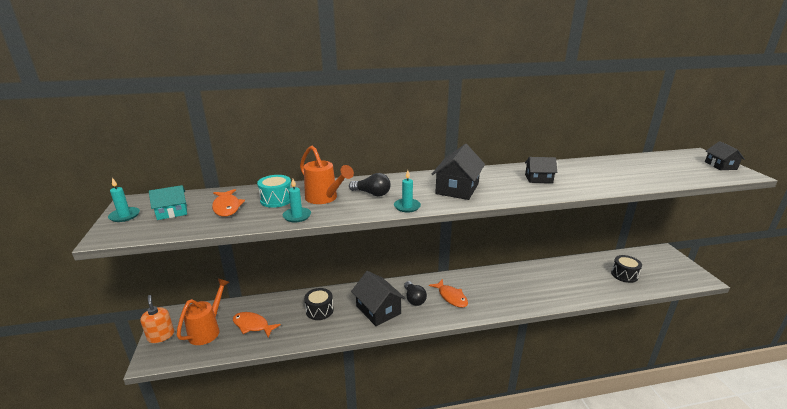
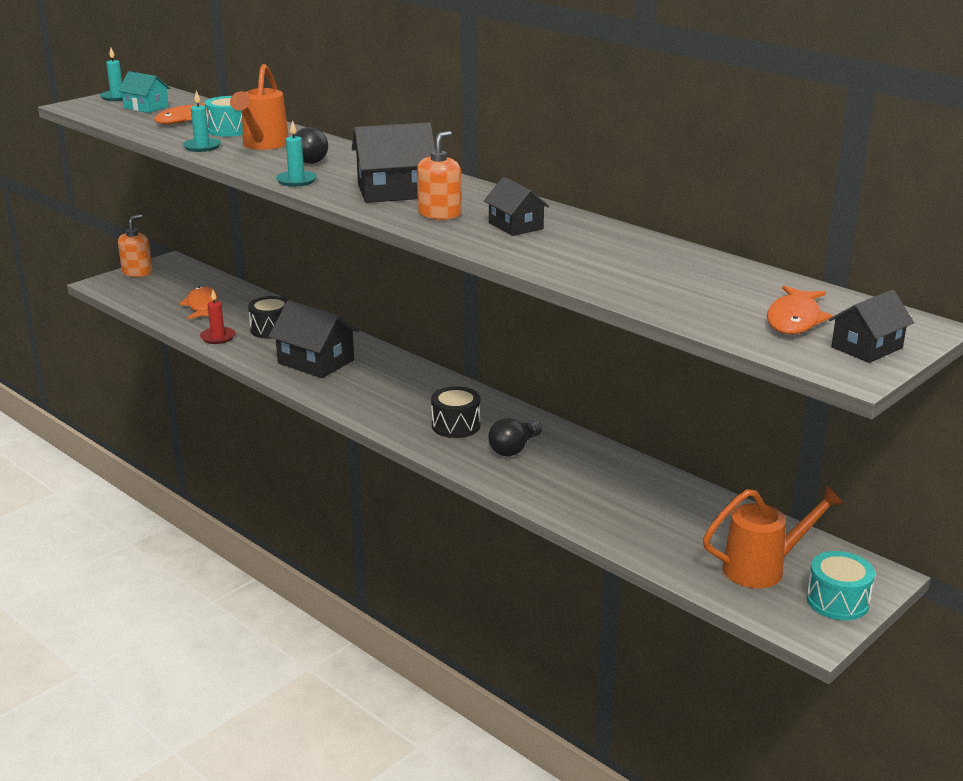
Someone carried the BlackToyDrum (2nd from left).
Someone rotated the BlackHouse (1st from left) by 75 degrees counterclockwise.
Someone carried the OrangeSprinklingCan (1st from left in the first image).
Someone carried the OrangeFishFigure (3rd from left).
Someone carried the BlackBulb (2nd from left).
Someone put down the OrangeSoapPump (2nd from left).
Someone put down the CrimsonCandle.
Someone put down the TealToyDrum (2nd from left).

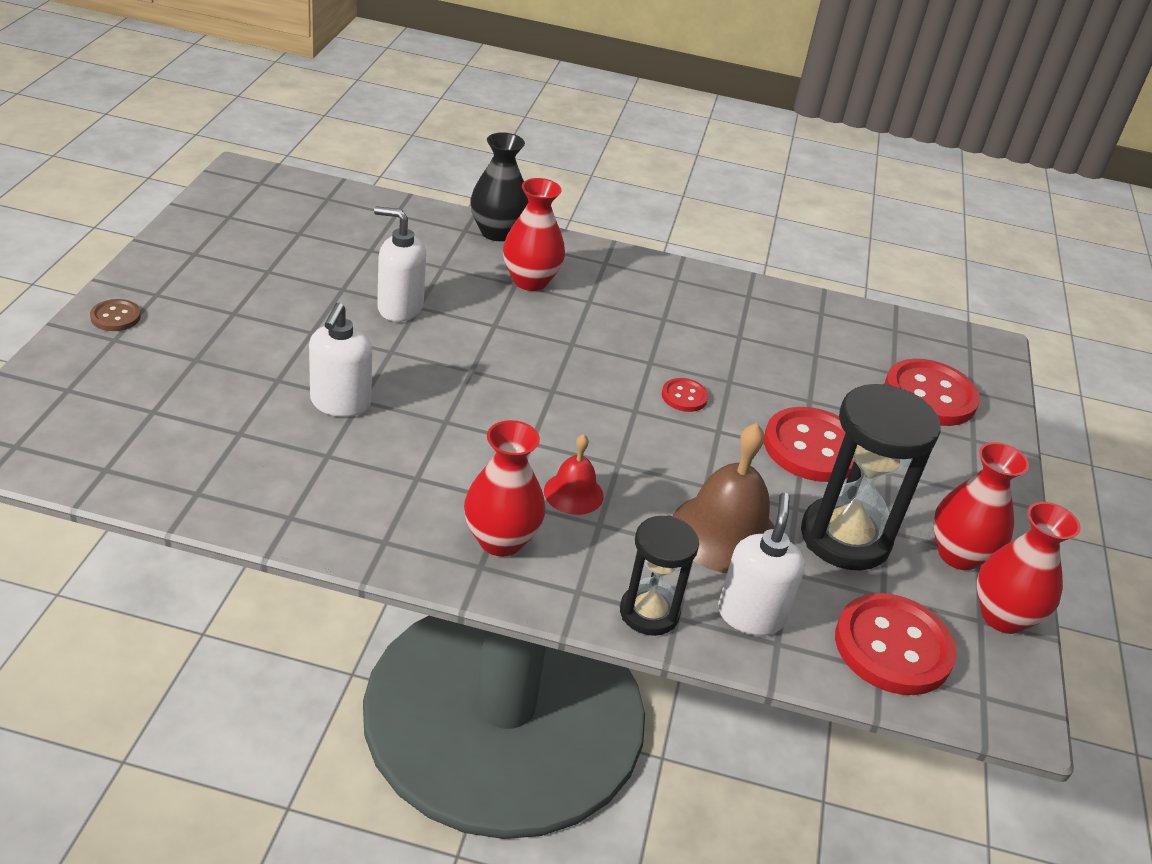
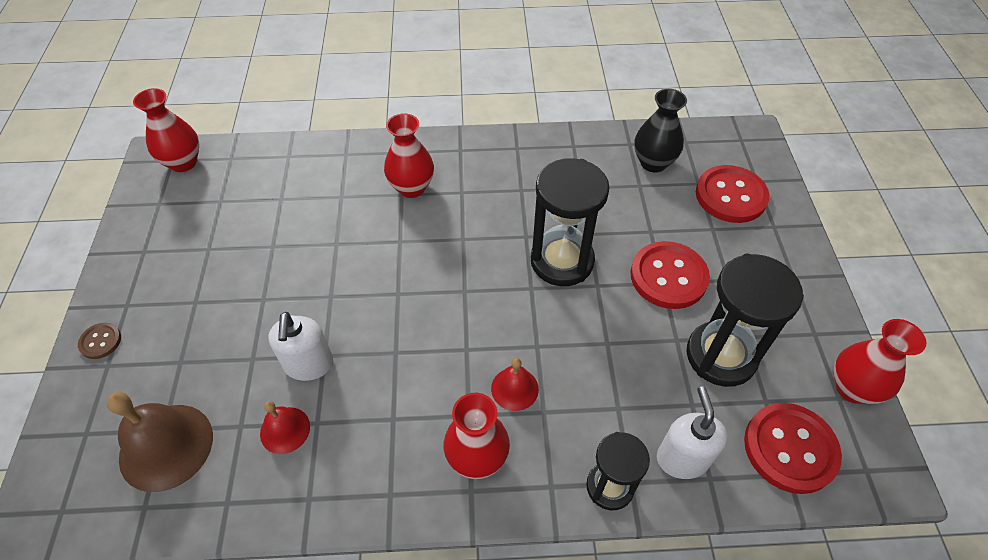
Someone carried the BlackFlowerVase.
Someone took away the WhiteSoapPump (2nd from left).
Someone swapped the CrimsonSewingButton (1st from left) for the BlackSandglass (1st from left).
Someone carried the DarkBrownSchoolBell.
Someone carried the CrimsonFlowerVase (3rd from left in the first image).
Someone put down the CrimsonSchoolBell (1st from left).

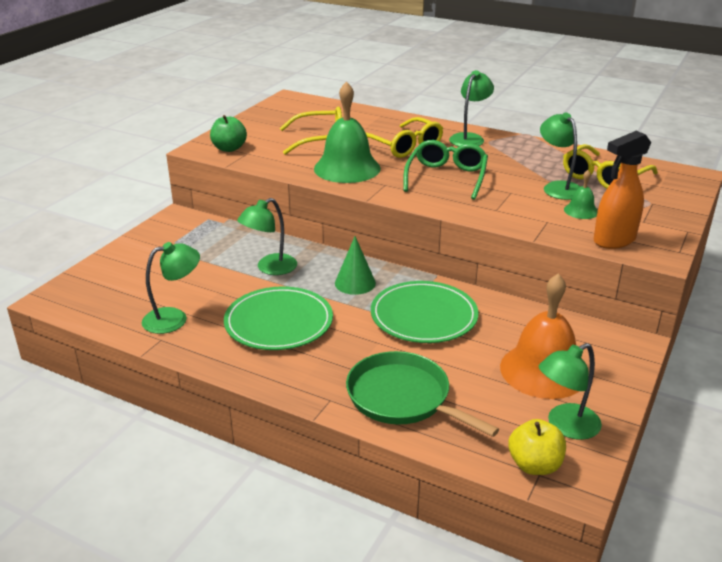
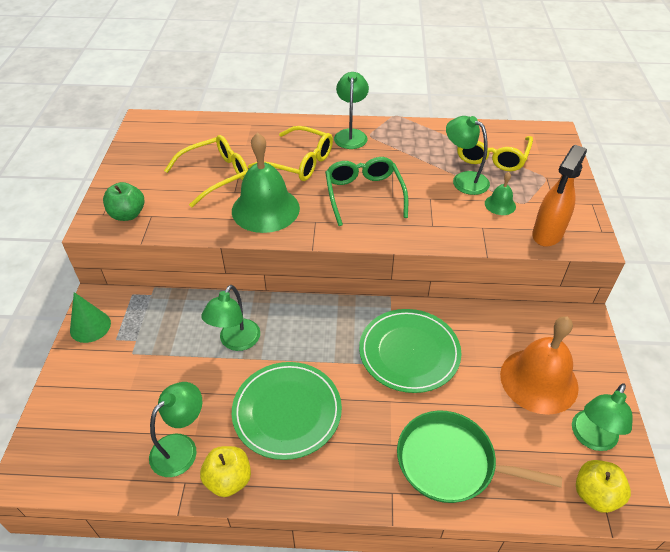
Someone carried the EmeraldCone.
Someone put down the GoldenAppleFruit (1st from left).

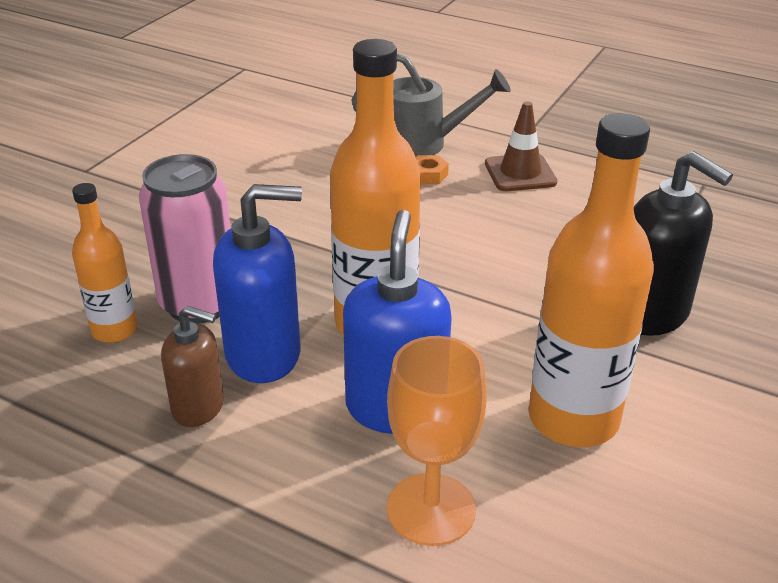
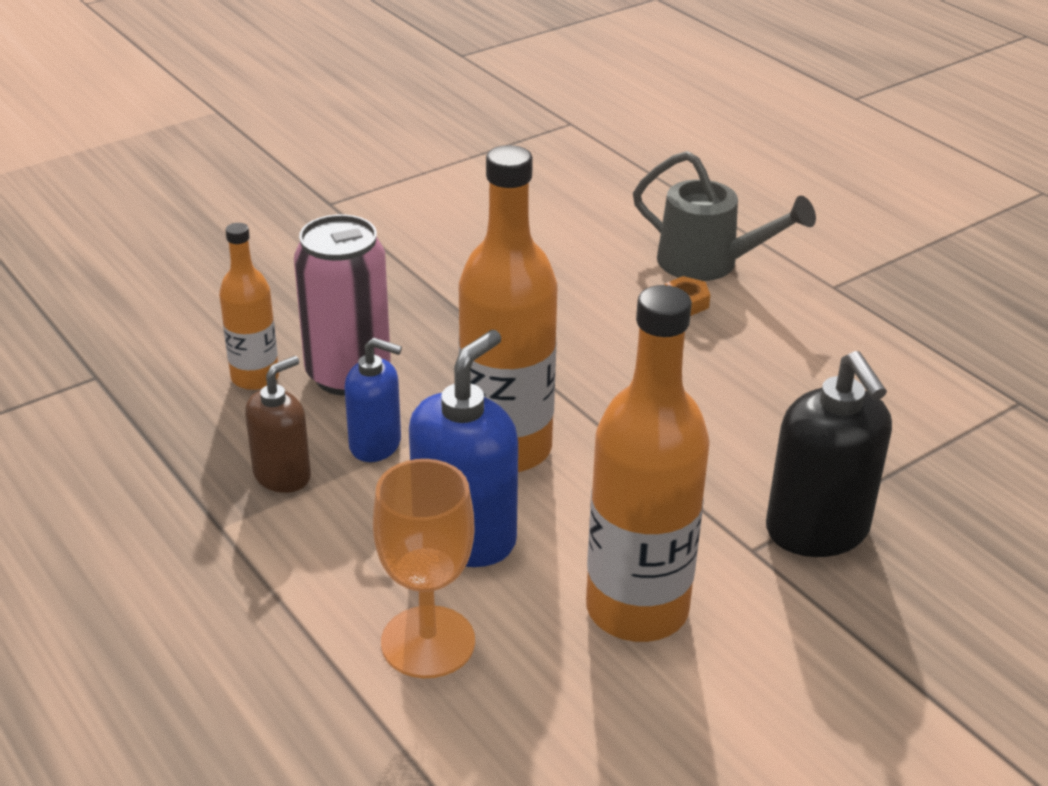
Someone took away the DarkBrownTrafficCone.
Someone scaled the RoyalBlueSoapPump (1st from left) by 0.62.
Someone rotated the DarkBrownSoapPump by 90 degrees counterclockwise.

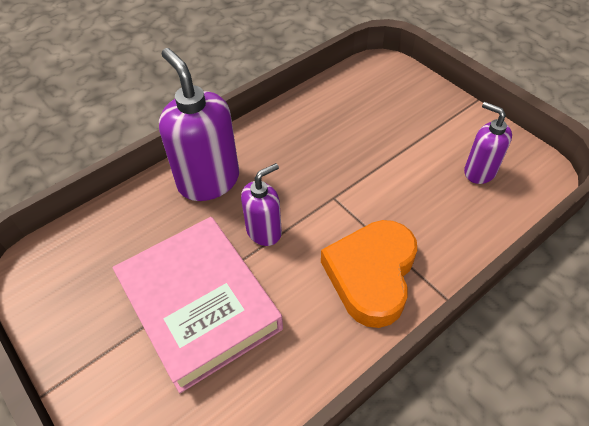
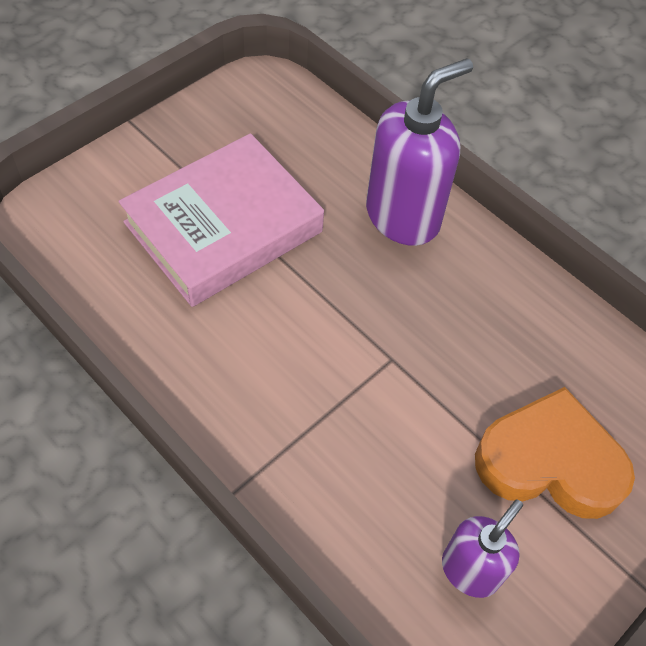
Someone took away the PurpleSoapPump (2nd from left).
Someone carried the OrangeLoveHeart.

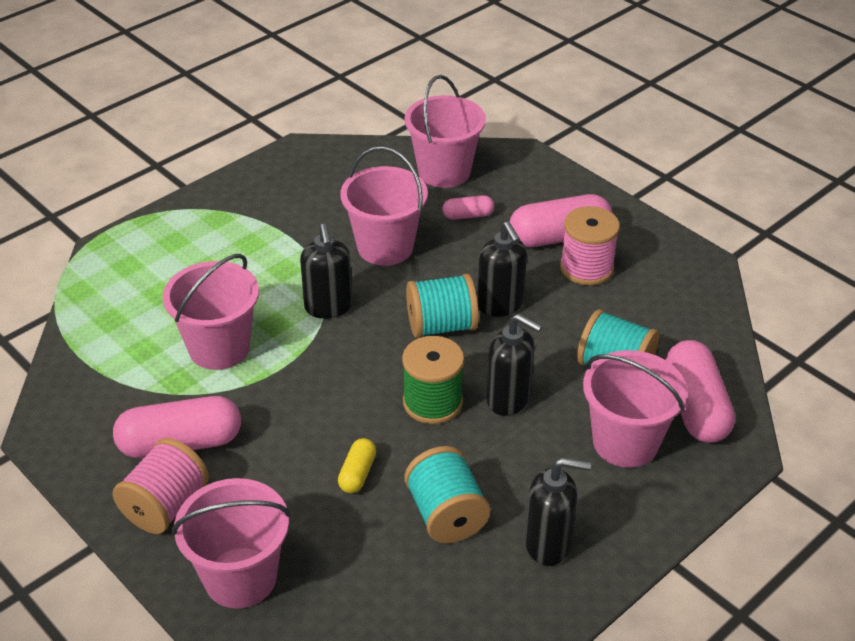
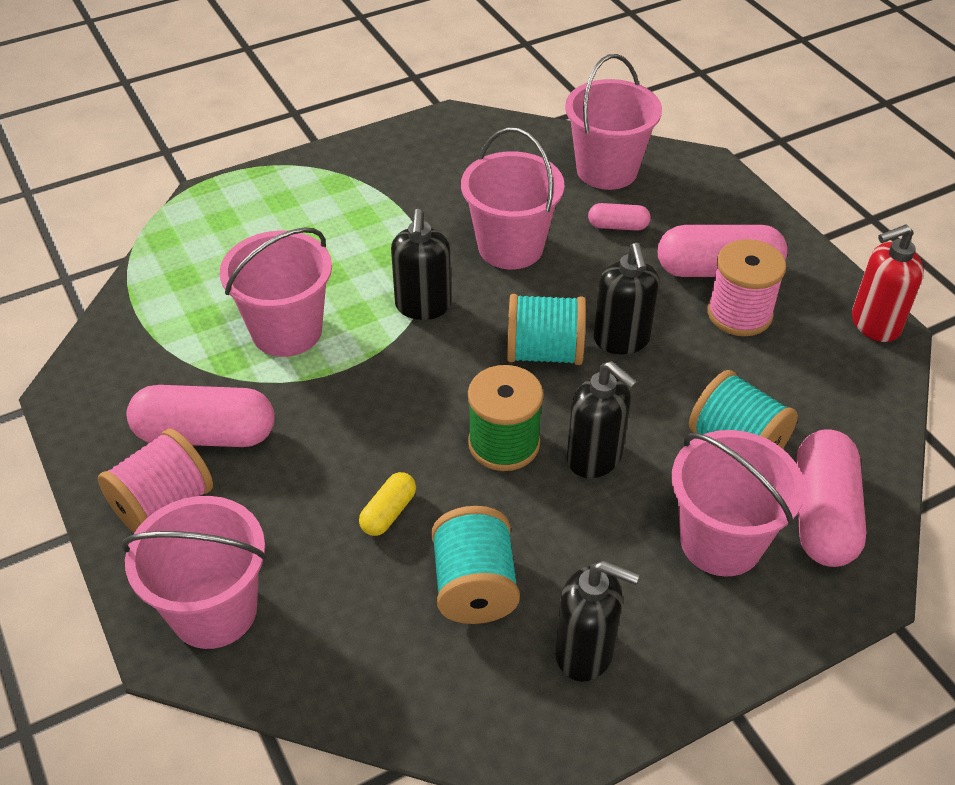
Someone put down the CrimsonSoapPump.

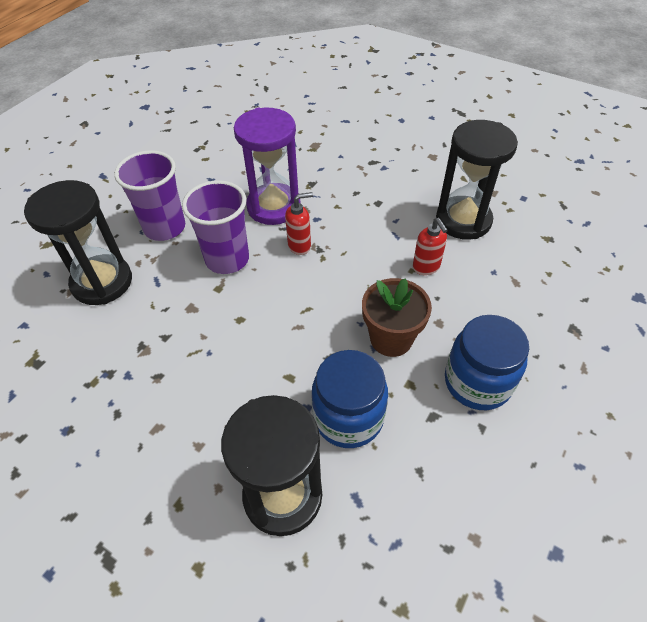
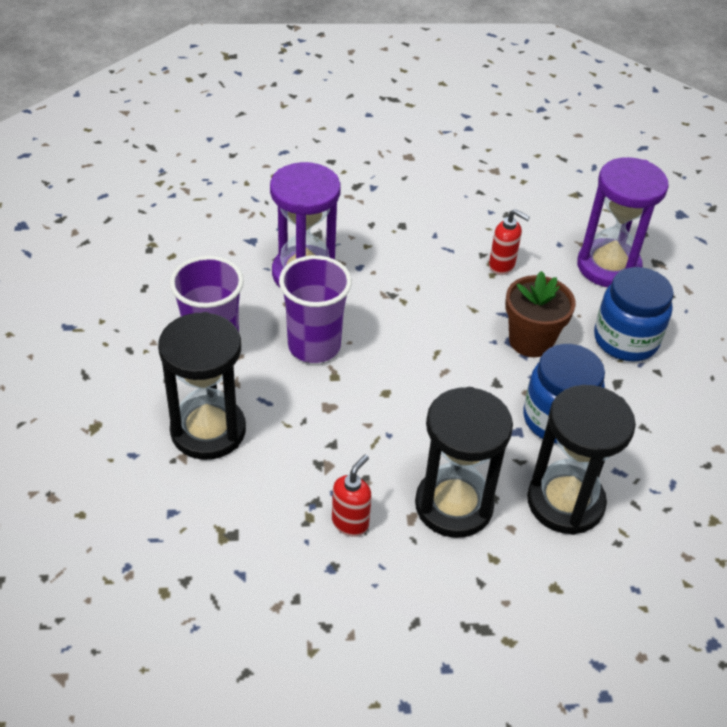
Someone carried the BlackSandglass (3rd from left in the first image).
Someone carried the CrimsonSoapPump (1st from left).
Someone put down the PurpleSandglass (2nd from left).

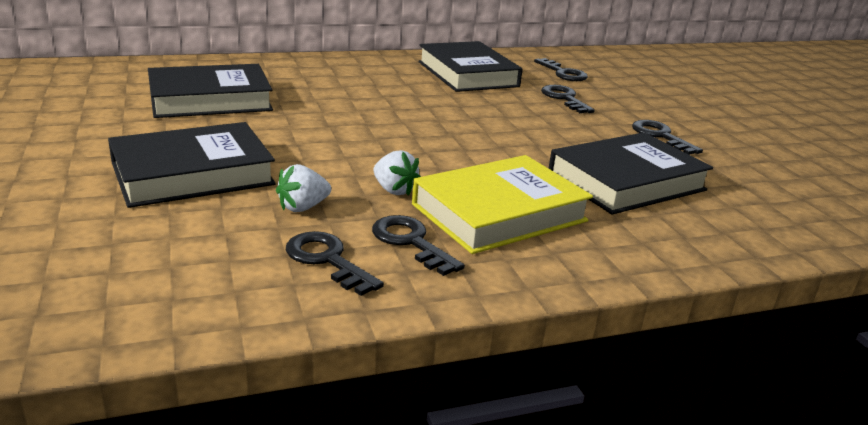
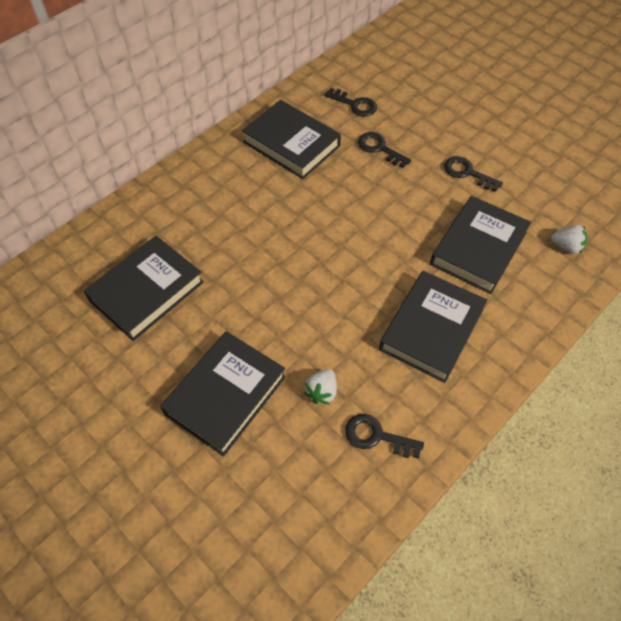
Someone carried the WhiteBerry (2nd from left).
Someone repainted the GoldenBook, which became the BlackBook (4th from left).
Someone took away the BlackDoorKey (2nd from left).

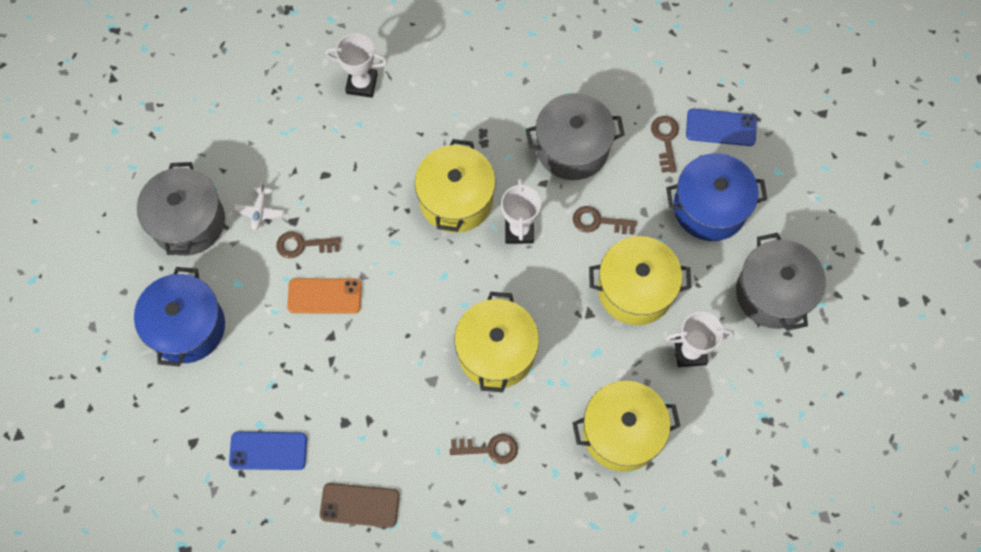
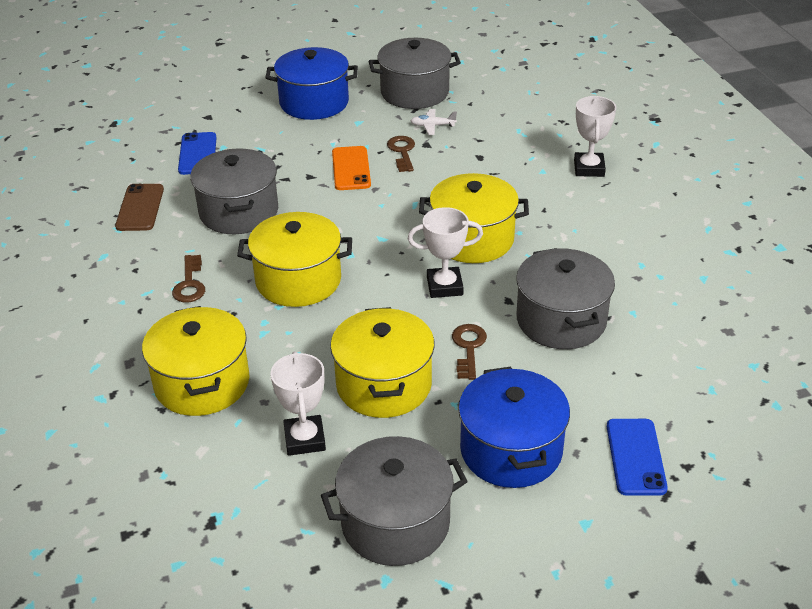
Someone took away the DarkBrownDoorKey (4th from left).
Someone put down the GreyStockpot (1st from left).

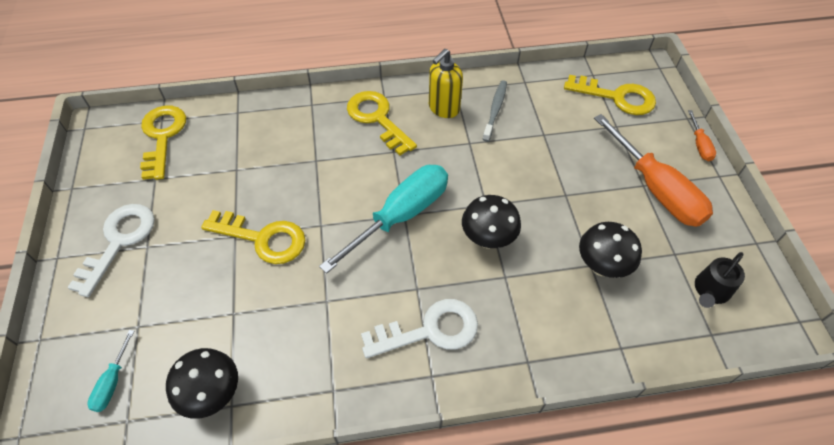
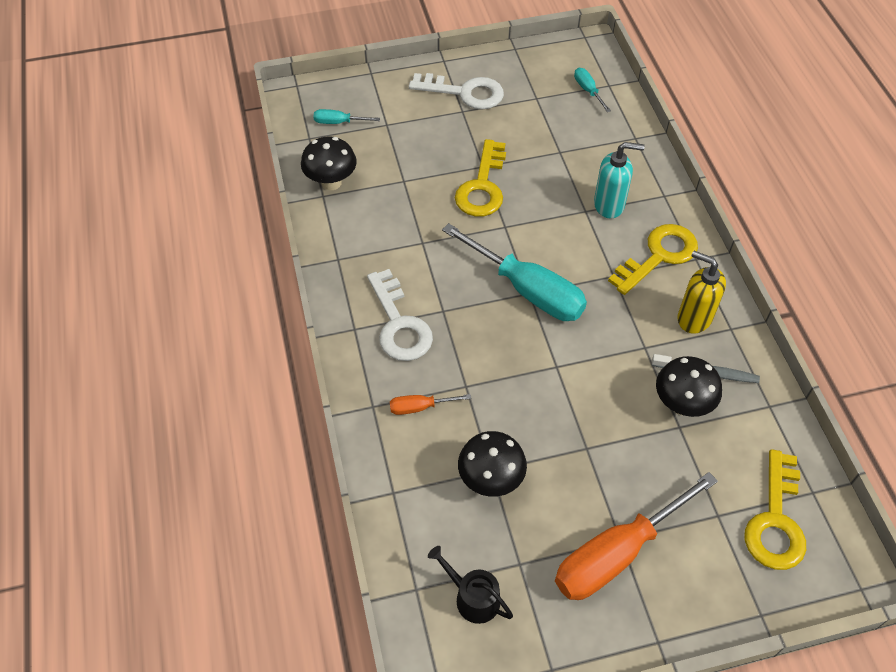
Someone swapped the GoldenDoorKey (1st from left) for the TealScrewdriver (3rd from left).
Someone carried the OrangeScrewdriver (2nd from left in the first image).
Someone carried the BlackToadstool (2nd from left in the first image).
Someone put down the TealSoapPump.

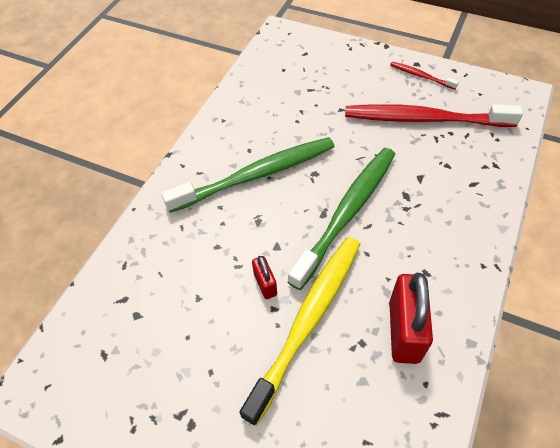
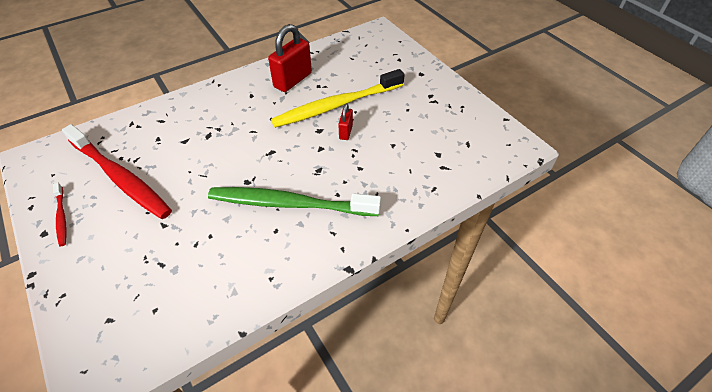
Someone took away the EmeraldDentalBrush (2nd from left).

